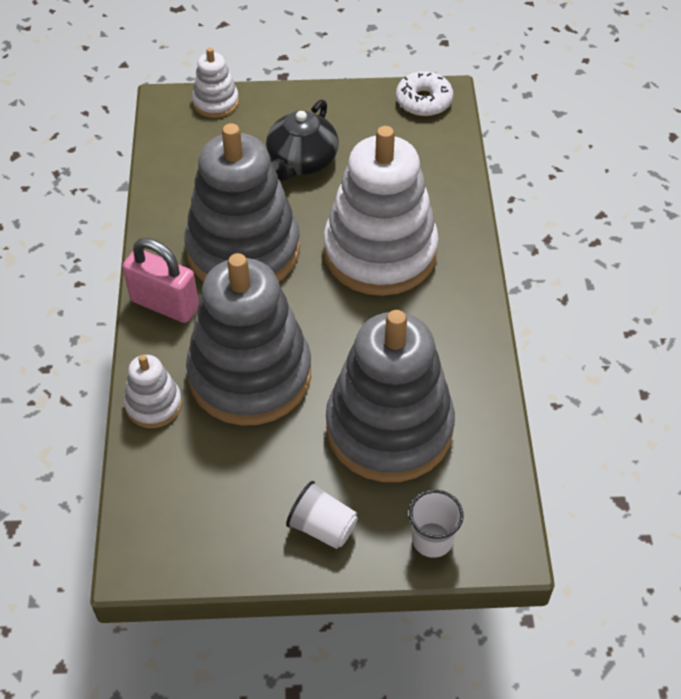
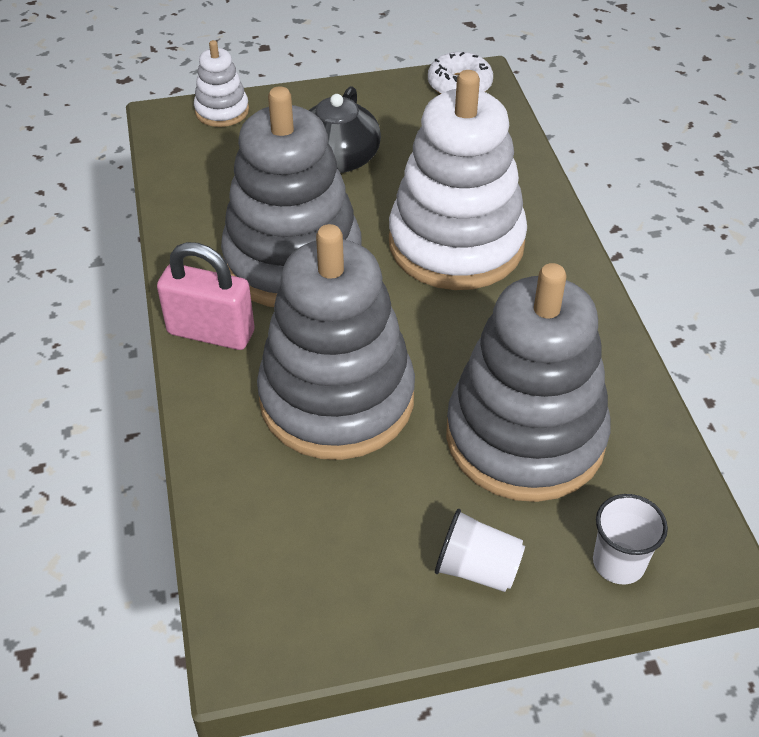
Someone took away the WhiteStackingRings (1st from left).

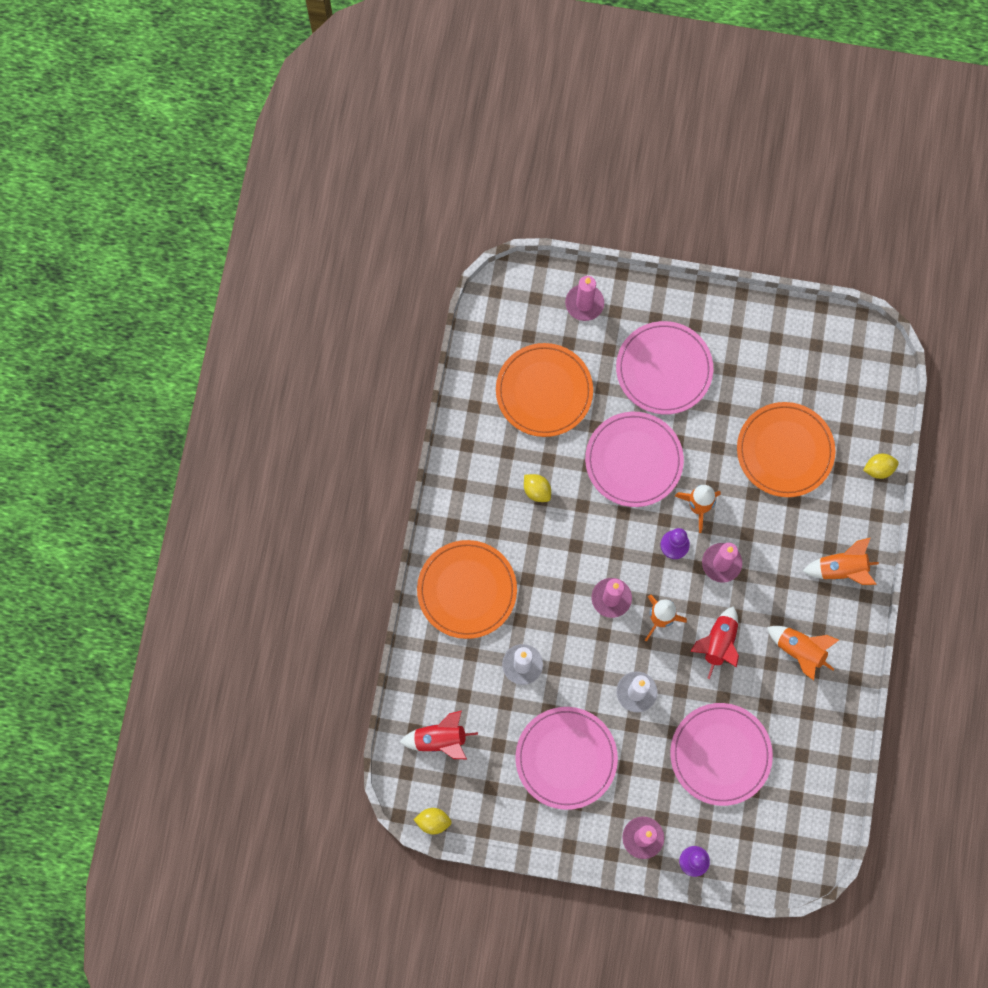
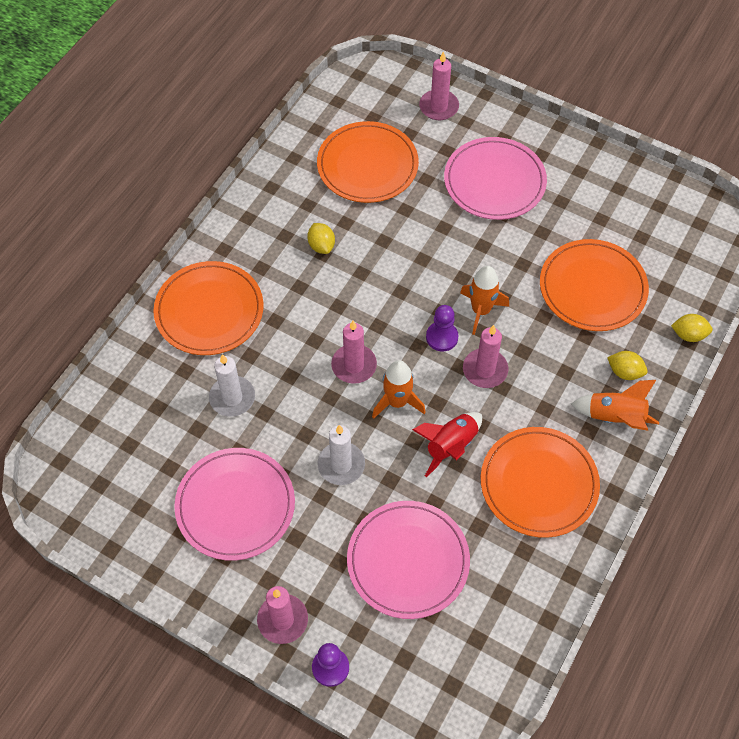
Someone took away the RosyPlate (2nd from left).
Someone swapped the OrangeToyRocket (3rd from left) for the OrangePlate (3rd from left).
Someone took away the CrimsonToyRocket (1st from left).
Someone carried the GoldenToyLemon (1st from left in the first image).

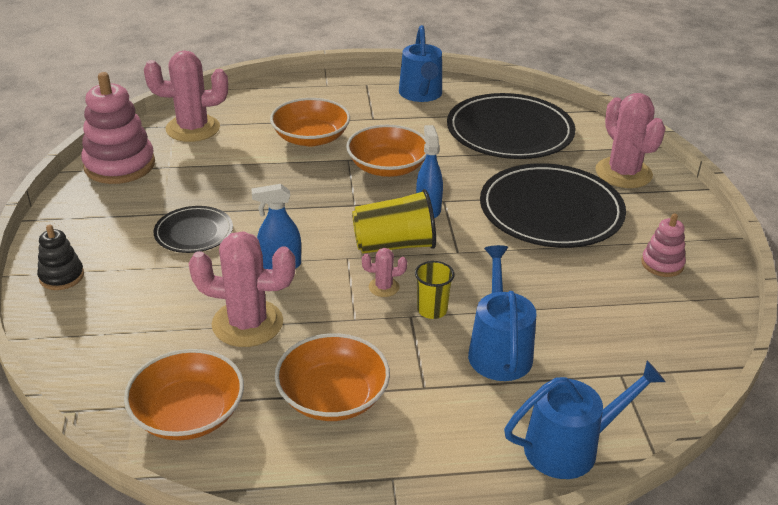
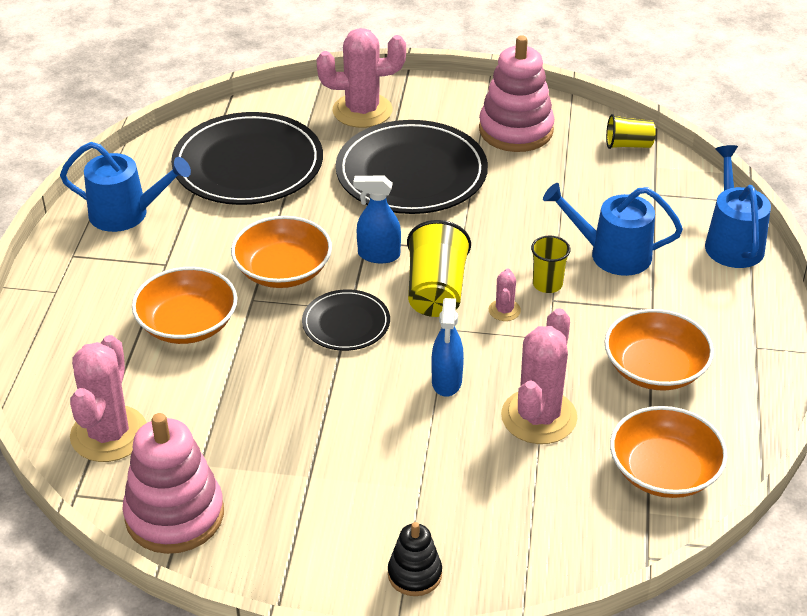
Someone carried the BlackPlate (1st from left in the first image).
Someone scaled the RosyStackingRings (2nd from left) by 1.89.
Someone put down the GoldenBeaker (3rd from left).

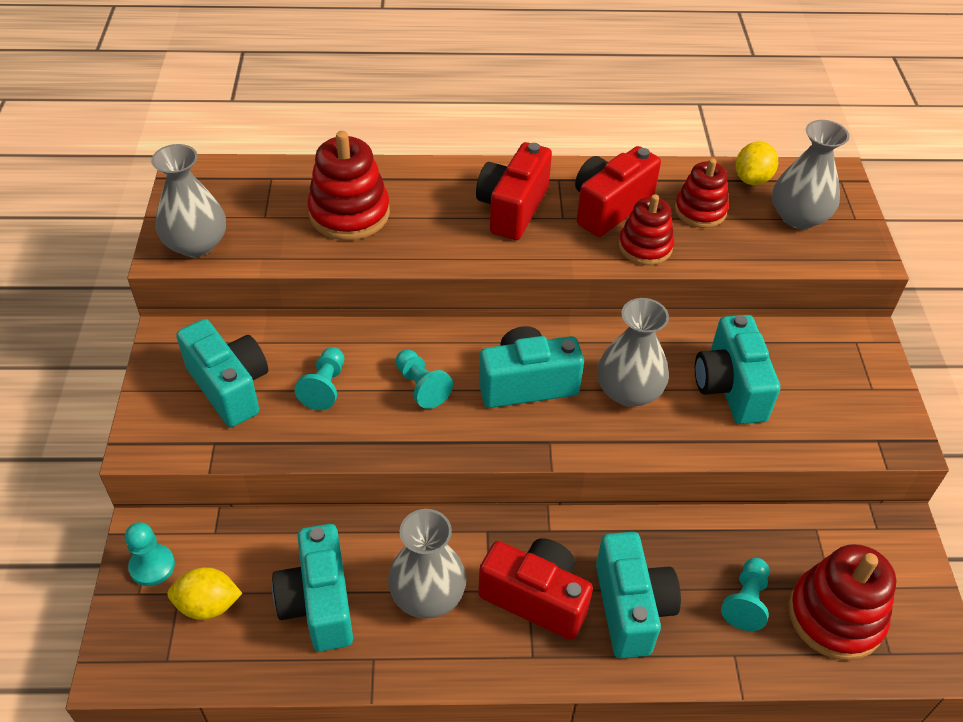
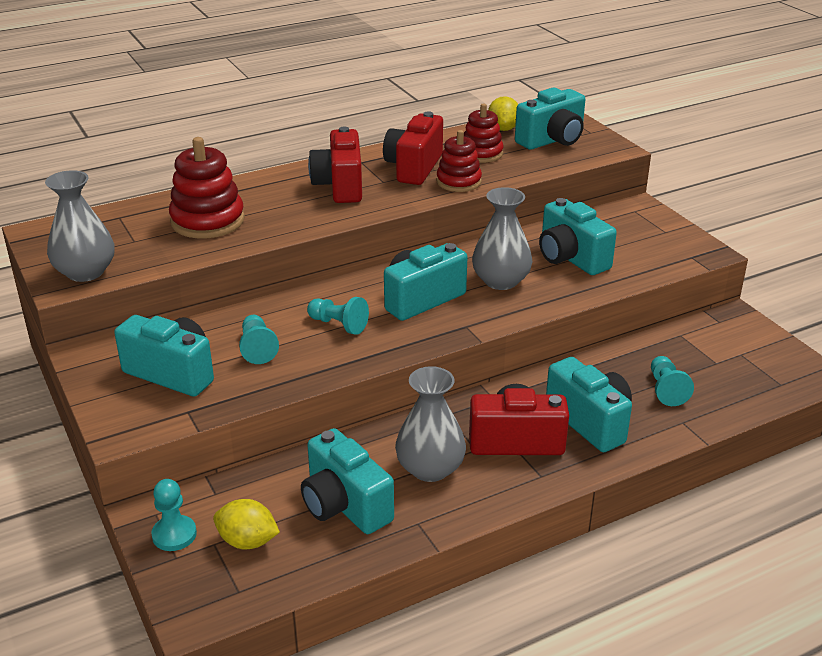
Someone swapped the GreyFlowerVase (4th from left) for the TealCamera (4th from left).
Someone took away the CrimsonStackingRings (4th from left).
Someone rotated the GoldenToyLemon (1st from left) by 45 degrees clockwise.

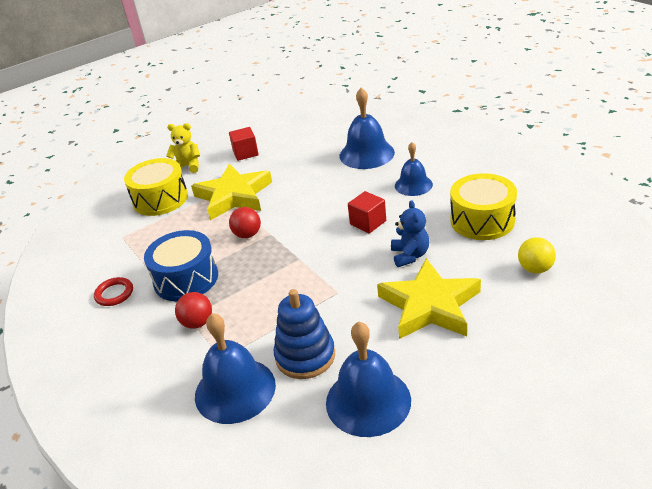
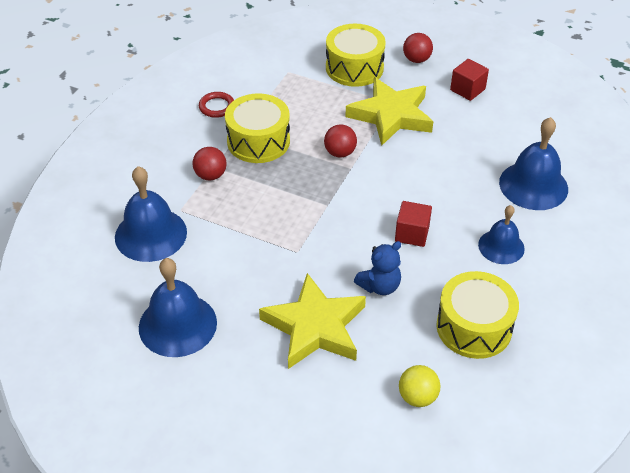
Someone swapped the GoldenTeddyBear for the CrimsonPlayBall (3rd from left).
Someone repainted the RoyalBlueToyDrum, which became the GoldenToyDrum (1st from left).
Someone took away the RoyalBlueStackingRings.

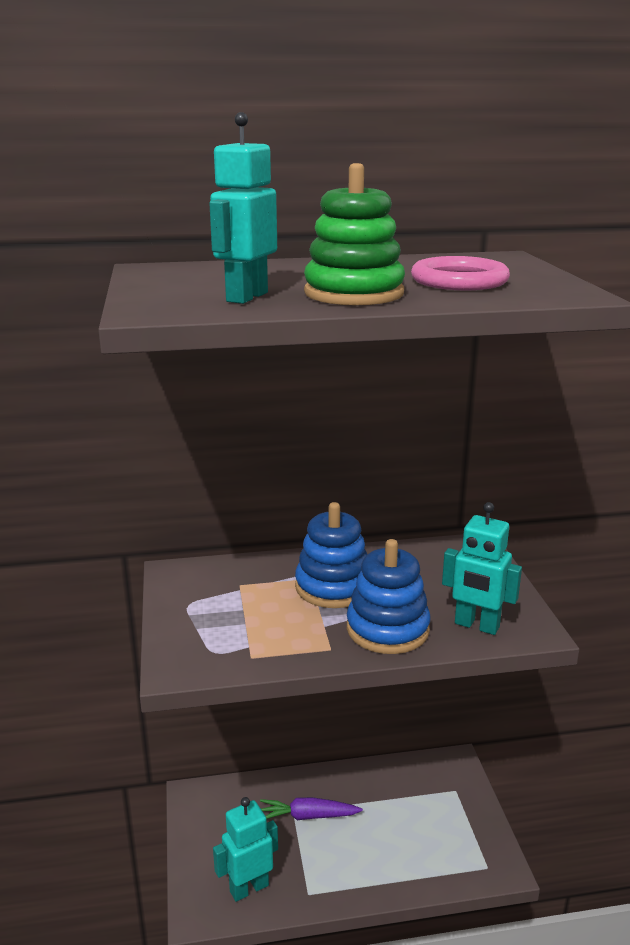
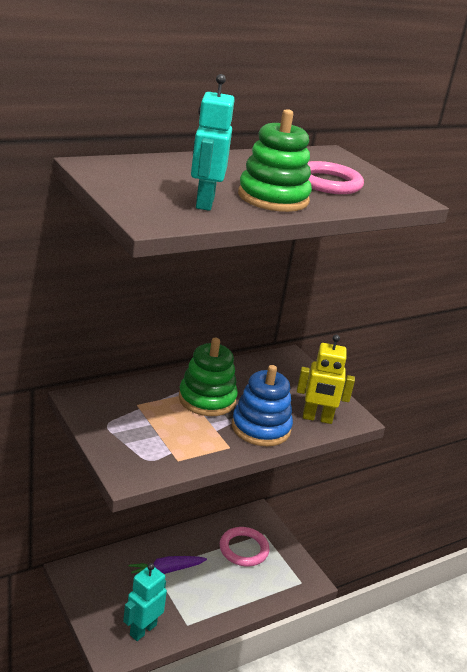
Someone repainted the RoyalBlueStackingRings (1st from left), which became the EmeraldStackingRings (1st from left).
Someone repainted the TealRobotFigure (3rd from left), which became the GoldenRobotFigure.
Someone put down the RosyHoop (1st from left).

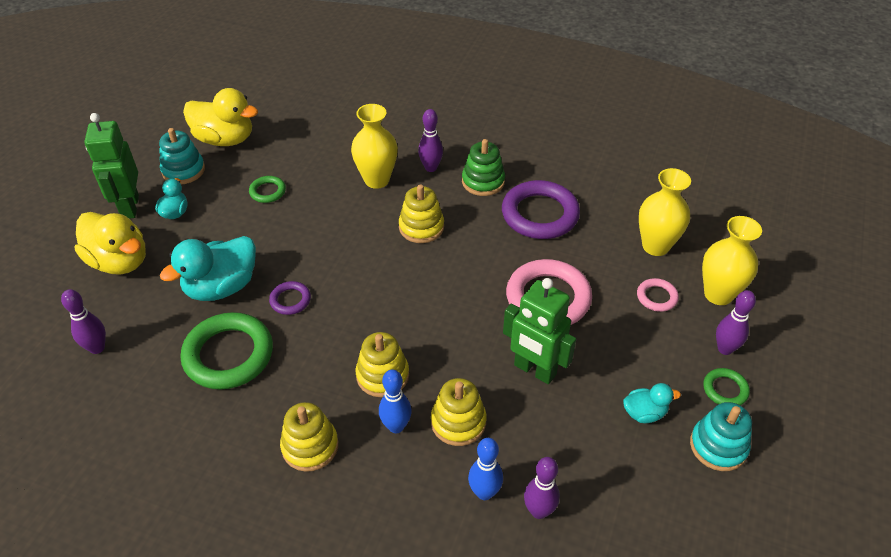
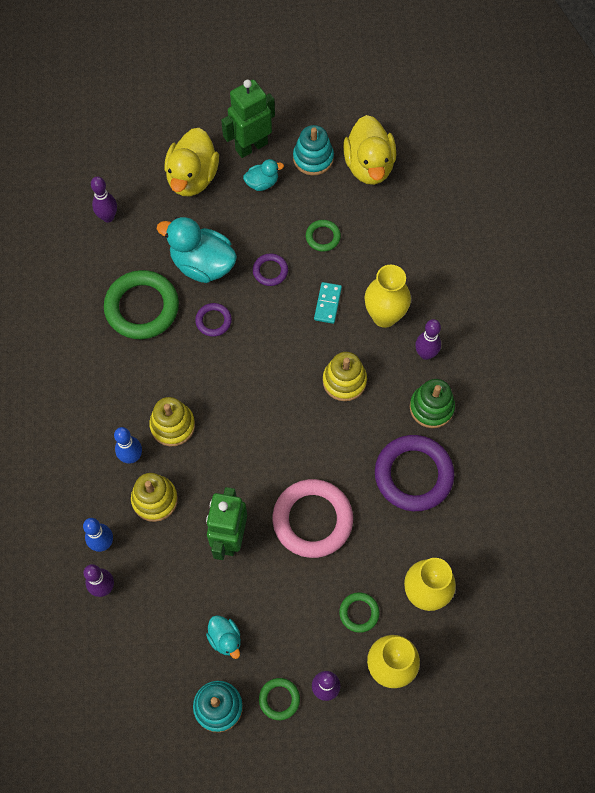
Someone repainted the RosyHoop (2nd from left), which became the EmeraldHoop (4th from left).
Someone took away the GoldenStackingRings (1st from left).
Someone put down the PurpleHoop (2nd from left).
Someone put down the TealDominoTile.

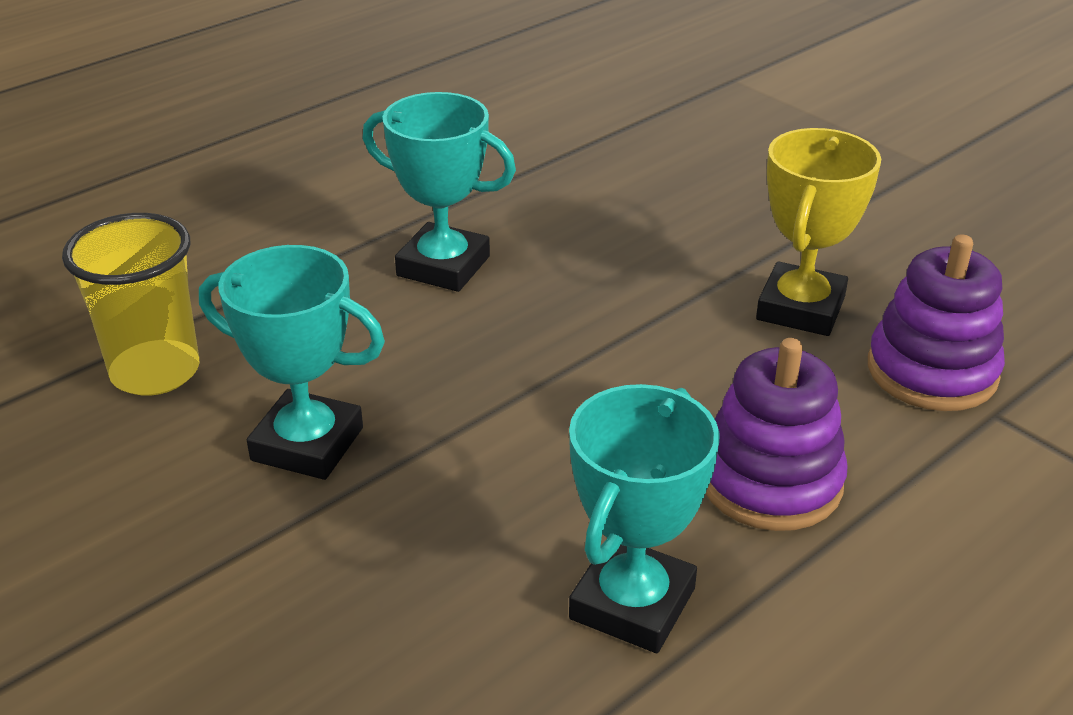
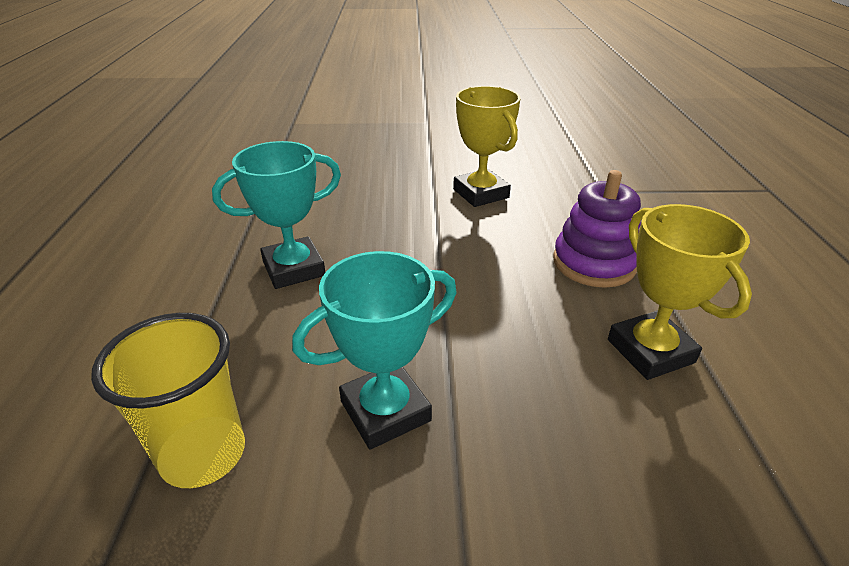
Someone took away the PurpleStackingRings (2nd from left).
Someone repainted the TealAwardCup (3rd from left), which became the GoldenAwardCup (2nd from left).

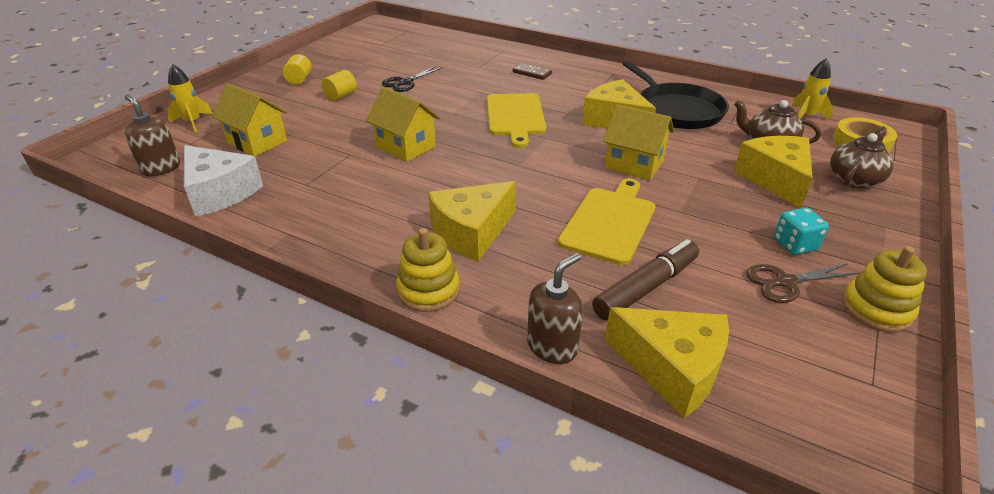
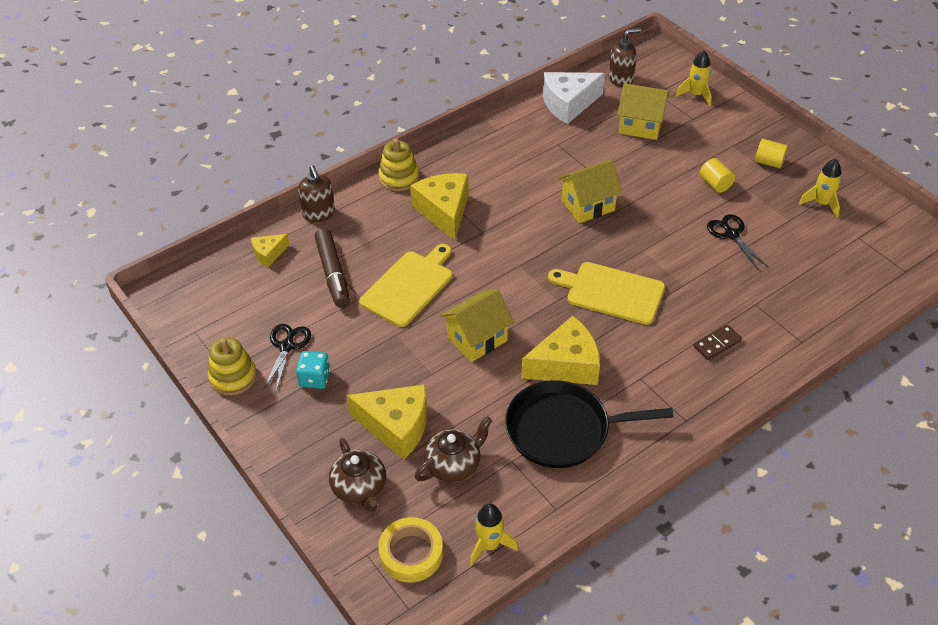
Someone rotated the GoldenHouse (1st from left in the first image) by 45 degrees clockwise.
Someone rotated the GoldenChoppingBoard (2nd from left in the first image) by 105 degrees counterclockwise.
Someone repainted the DarkBrownShears, which became the BlackShears (1st from left).
Someone scaled the GoldenPieceOfCheese (3rd from left in the first image) by 0.53.
Someone put down the GoldenToyRocket (3rd from left).

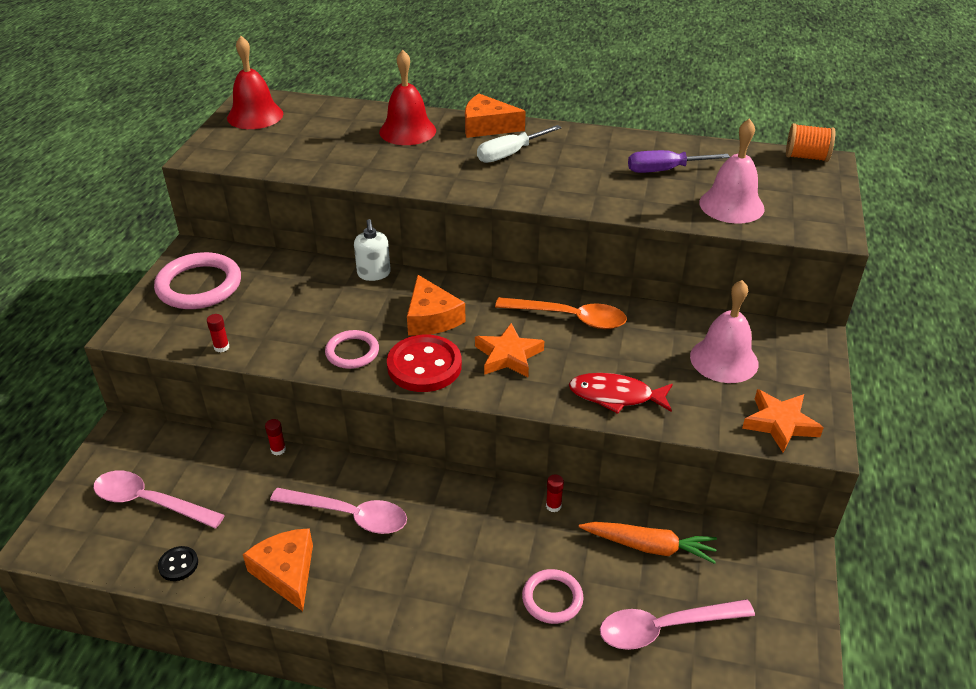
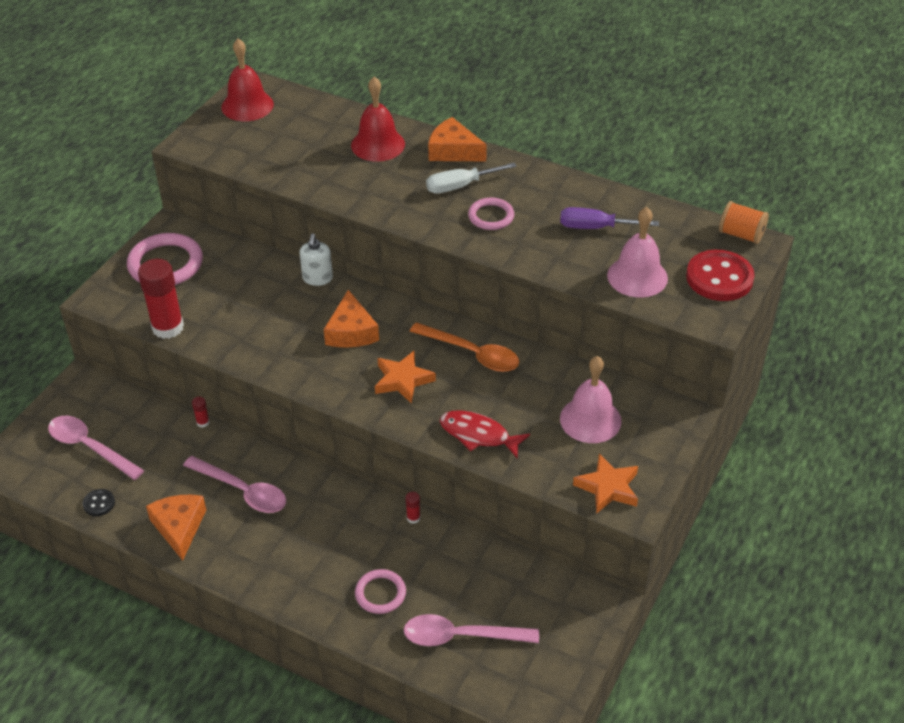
Someone scaled the CrimsonGlue (1st from left) by 2.42.
Someone carried the RosyHoop (2nd from left in the first image).
Someone carried the CrimsonSewingButton.
Someone took away the OrangeRootVegetable.

